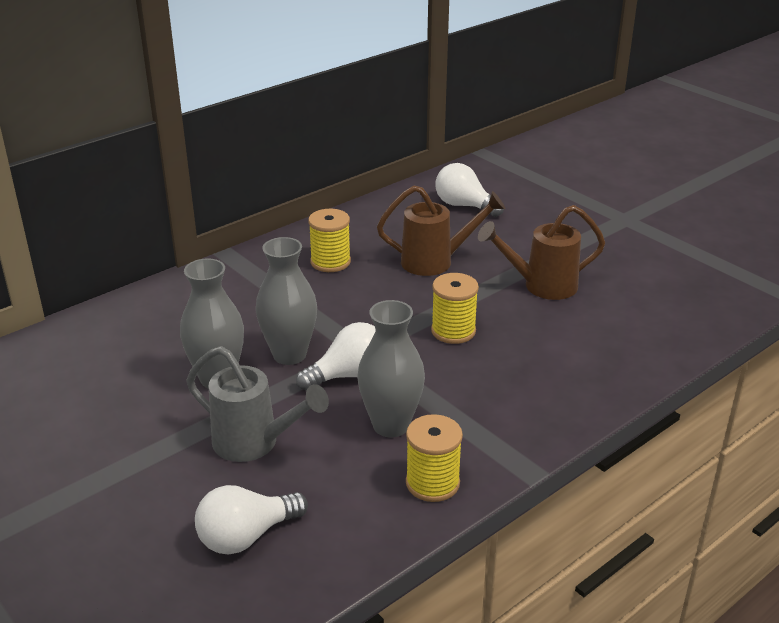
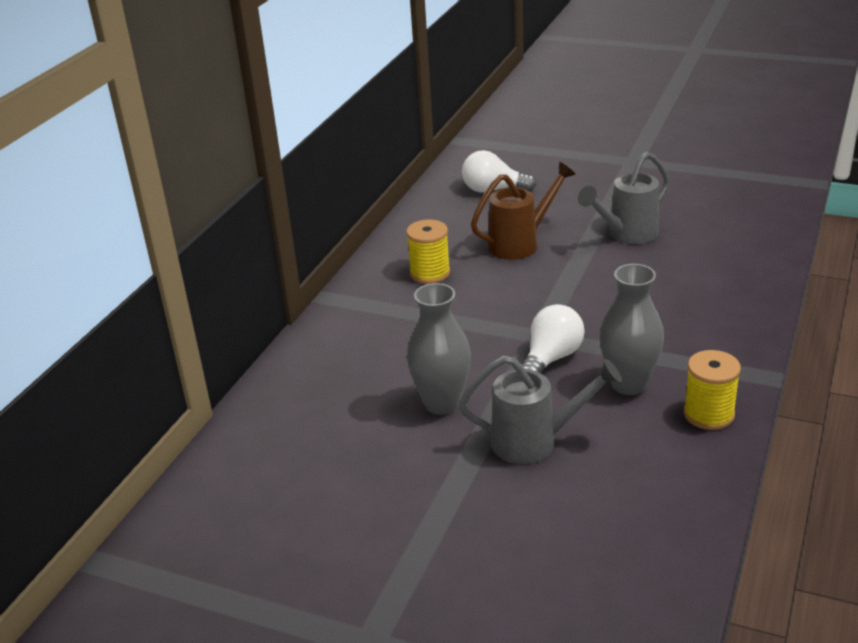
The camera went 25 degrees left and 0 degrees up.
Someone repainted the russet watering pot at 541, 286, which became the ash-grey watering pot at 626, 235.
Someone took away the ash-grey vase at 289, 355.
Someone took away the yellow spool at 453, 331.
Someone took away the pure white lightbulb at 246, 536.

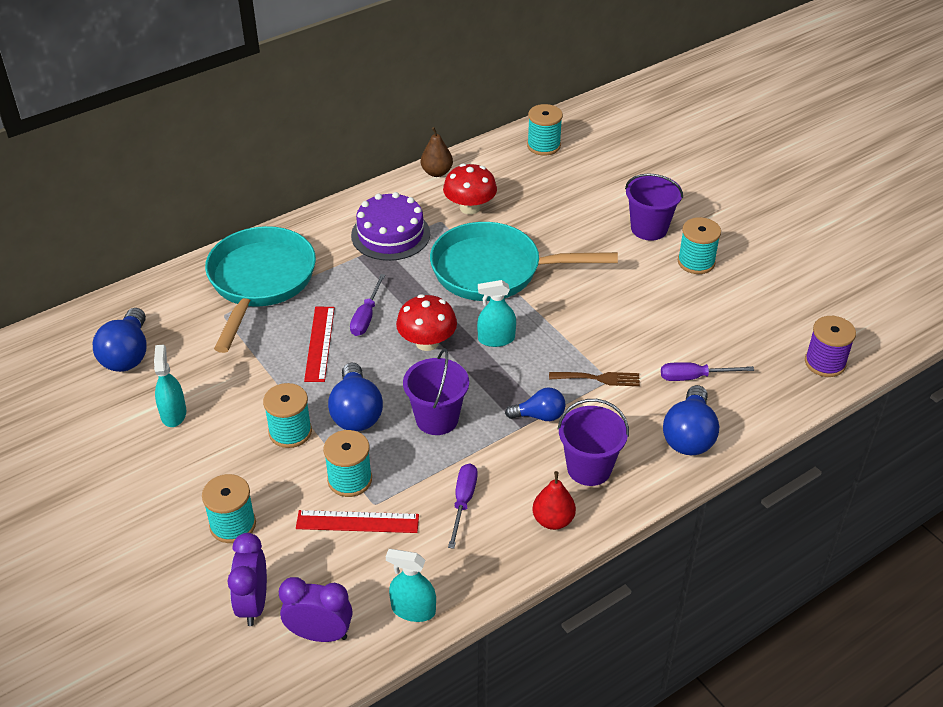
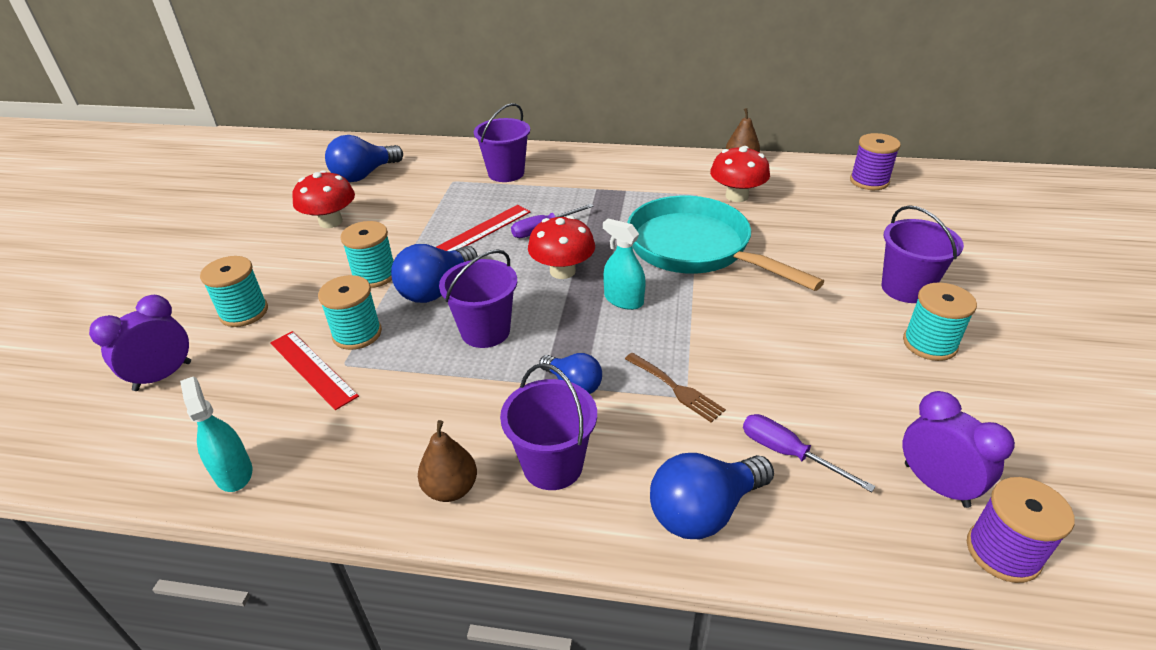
The camera went 45 degrees right and 5 degrees down.
Someone repainted the turquoise spool at 543, 146, which became the purple spool at 869, 181.
Someone took away the purple gateau at 390, 234.
Someone swapped the turquoise frying pan at 260, 281 for the purple sand bucket at 506, 173.
Someone swapped the turquoise spray bottle at 173, 414 for the crimson fungus at 330, 222.
Someone took away the purple hand screwdriver at 463, 502.
Someone repainted the crimson toy pear at 553, 520, which became the russet toy pear at 451, 489.
Someone carried the purple alarm clock from 319, 634 to 936, 485.

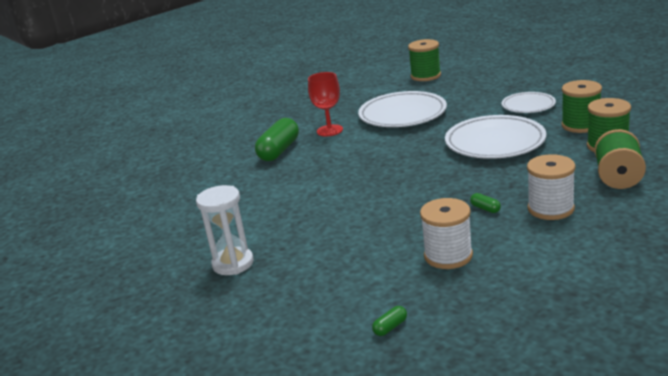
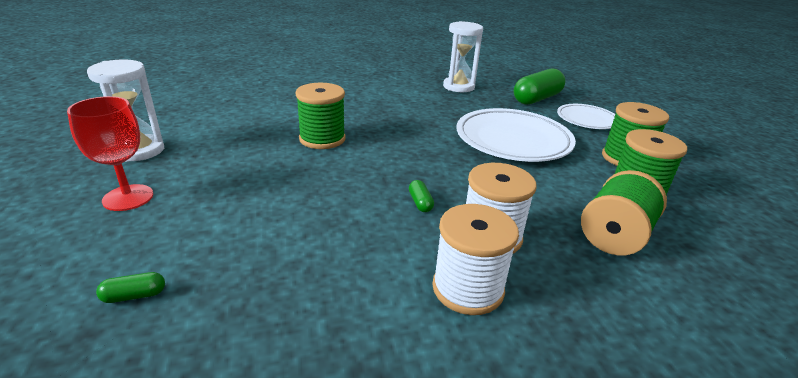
The camera went 20 degrees right and 5 degrees up.
Someone carried the leaf-green spool from 425, 76 to 322, 139.
Someone carried the crimson goblet from 329, 130 to 128, 197.
Someone swapped the pure white flat dish at 402, 115 for the pure white sand timer at 458, 87.
Someone carried the leaf-green pill from 279, 150 to 537, 99.
Someone carried the pure white spool from 448, 256 to 468, 288.

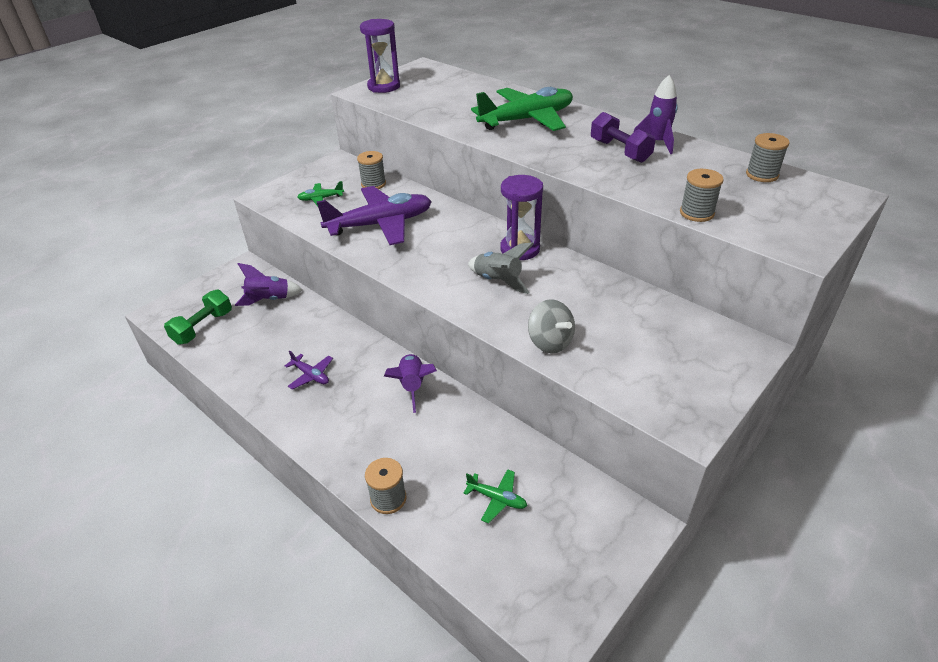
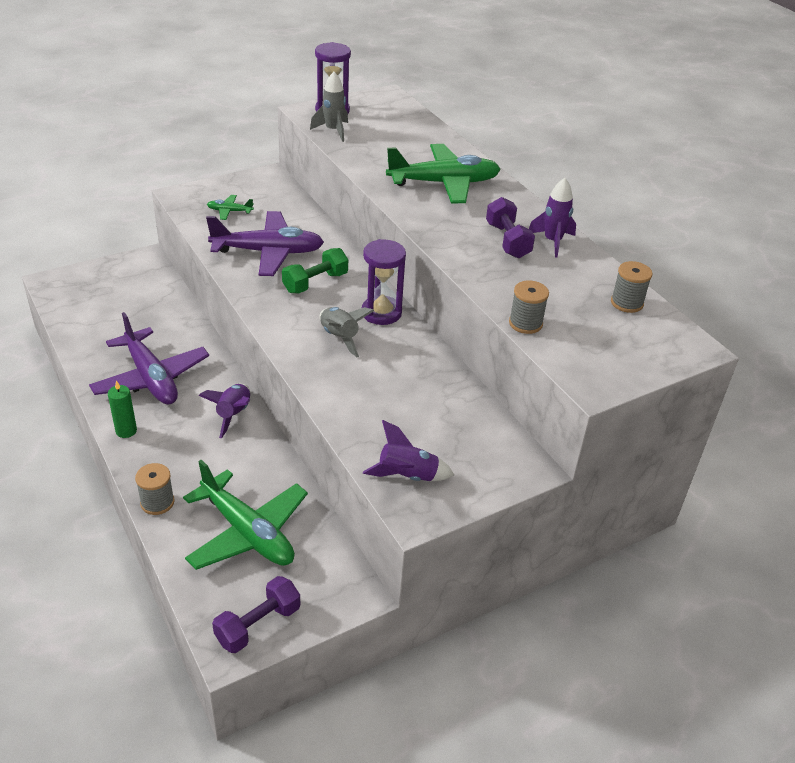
The camera went 15 degrees right and 0 degrees up.
Someone took away the ash-grey spool at 373, 184.
Someone carried the purple rocket from 269, 300 to 407, 476.
Someone carried the leaf-green free weight from 203, 327 to 315, 282.
Someone took away the ash-grey spinning top at 550, 342.
Someone scaled the purple toy plane at 311, 375 by 2.29.
Someone scaled the leaf-green toy plane at 497, 499 by 2.29.
Someone put down the ash-grey rocket at 333, 131.
Someone put down the leaf-green candle at 126, 431.
Someone put down the purple free weight at 258, 625.

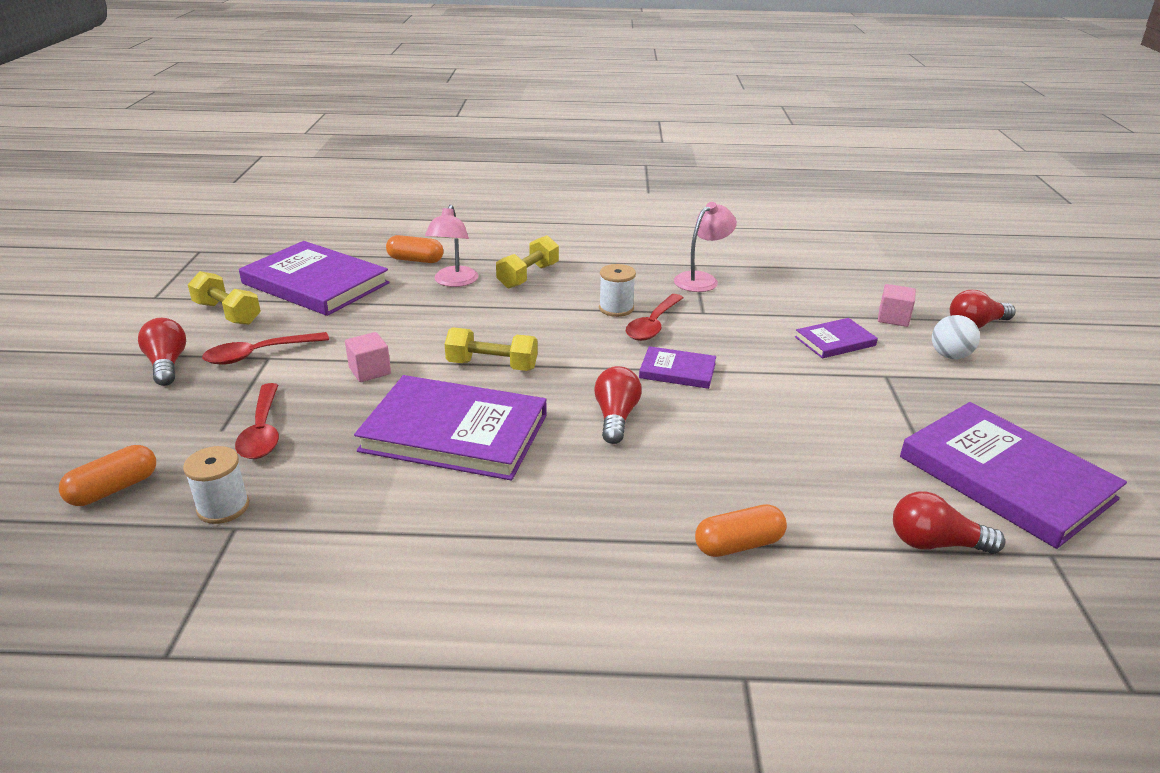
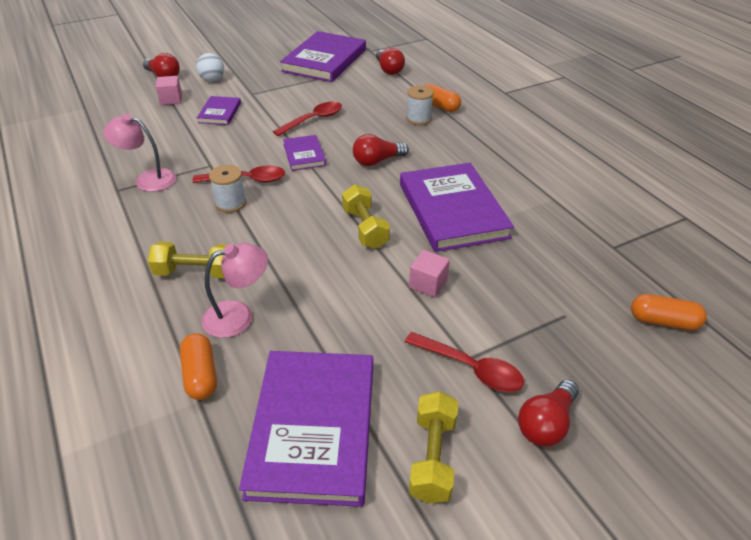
The camera went 120 degrees left and 10 degrees up.
Someone rotated the purple hardcover at 835, 341 by 60 degrees clockwise.
Someone carried the crimson spoon from 262, 431 to 313, 120.
Someone carried the pure white spool from 223, 507 to 418, 119.

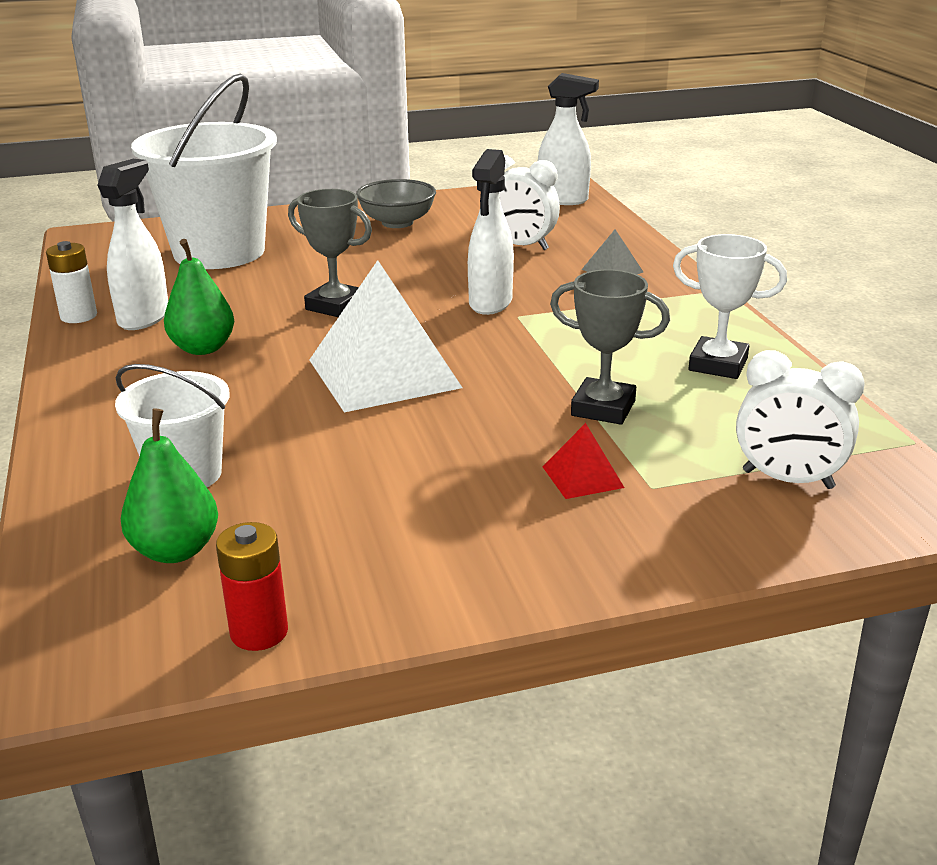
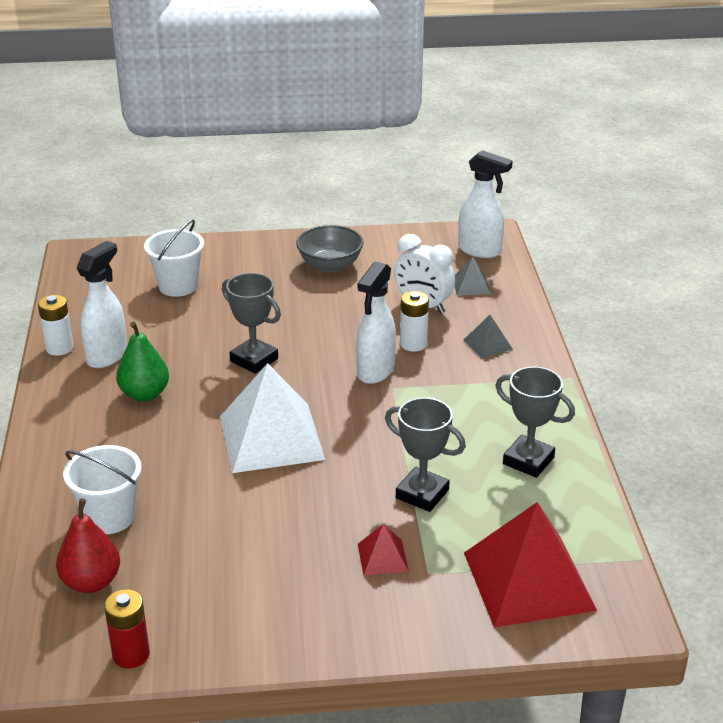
The camera went 10 degrees right and 5 degrees up.
Someone scaled the pure white sand bucket at 219, 252 by 0.53.
Someone repainted the pure white prize cup at 718, 365, which became the ash-grey prize cup at 528, 461.
Someone swapped the pure white alarm clock at 787, 480 for the crimson pyramid at 528, 580.
Someone repainted the leaf-green toy pear at 175, 550, which became the crimson toy pear at 91, 582.
Someone put down the ash-grey pyramid at 471, 285.
Someone put down the pure white battery at 413, 344.

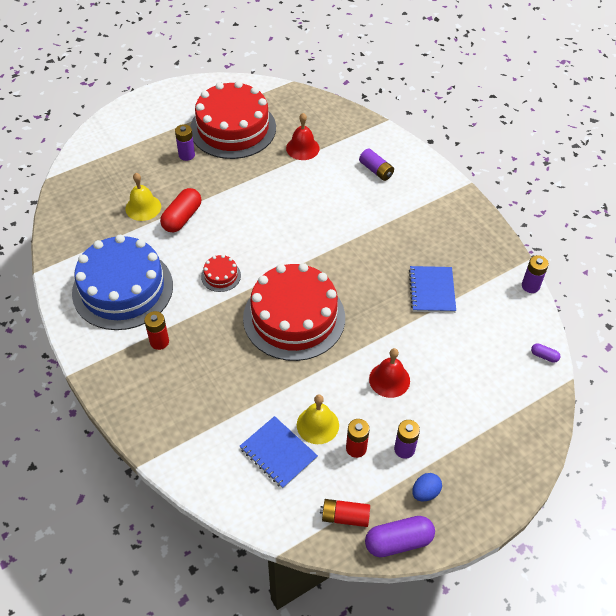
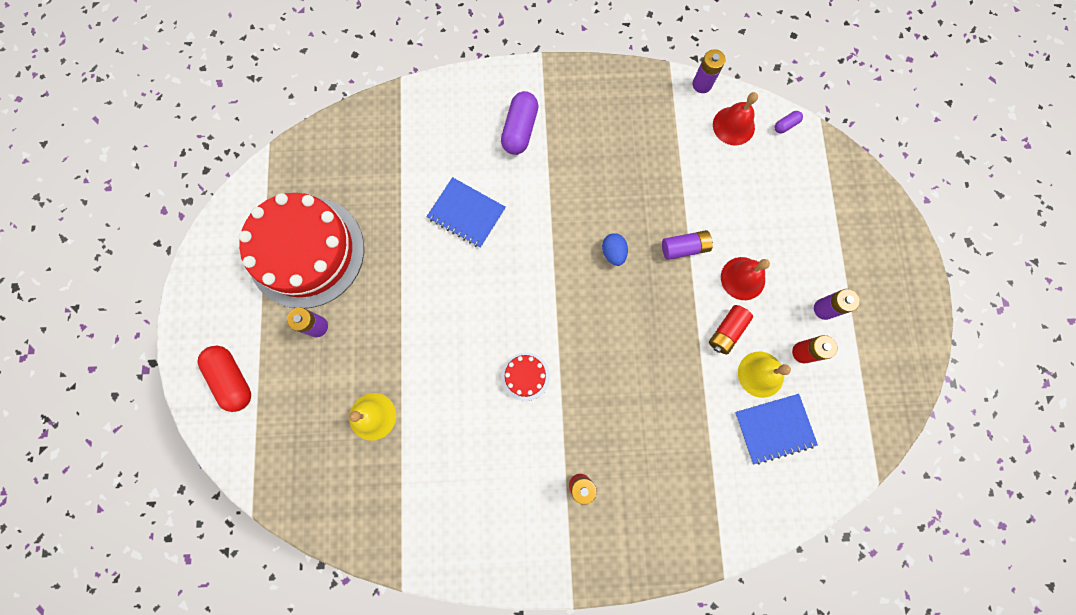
The camera went 60 degrees left and 25 degrees up.
Someone carried the crimson bell from 302, 148 to 733, 126.
Someone carried the purple battery from 376, 170 to 684, 248.
Someone carried the crimson pill from 182, 218 to 232, 379.
Someone took away the royal blue gateau at 122, 289.
Someone took away the crimson gateau at 294, 317.
Someone carried the royal blue exercise book from 431, 290 to 466, 213.
Someone carried the royal blue egg from 425, 492 to 613, 253.
Someone carried the crimson battery from 345, 517 to 727, 331.
Someone carried the purple pill from 398, 542 to 520, 130.

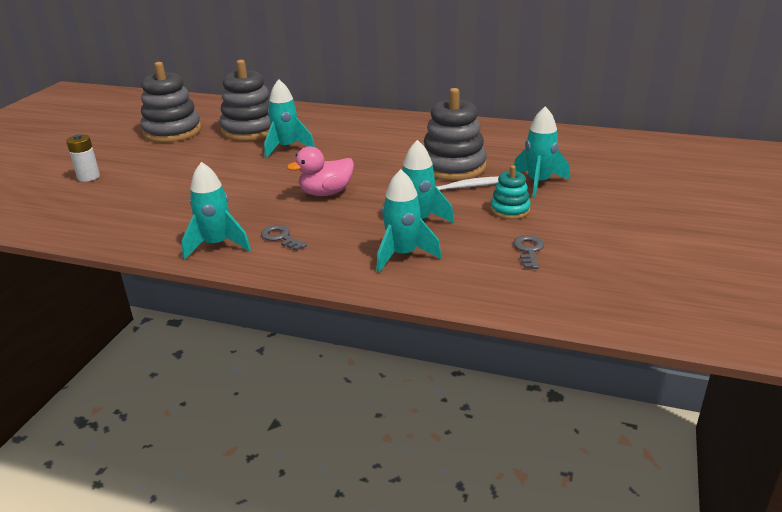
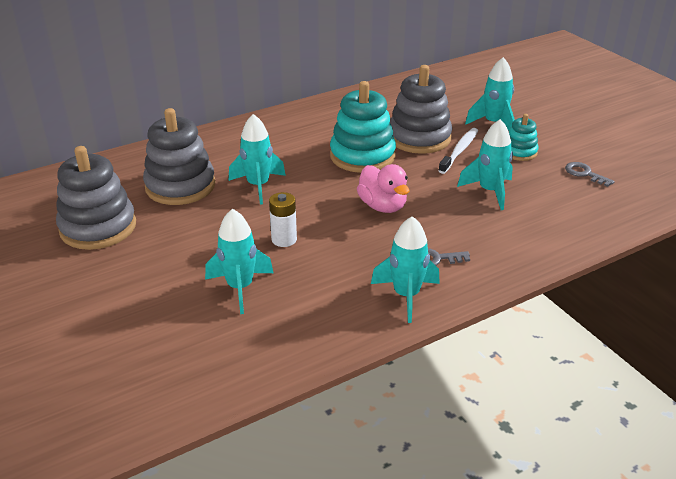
The camera went 50 degrees left and 5 degrees up.
Someone carried the pure white battery from 88, 177 to 284, 239.
Someone rotated the rose-pink duck at 326, 193 by 45 degrees counterclockwise.
Someone carried the turquoise rocket from 403, 255 to 240, 287.
Someone put down the turquoise stacking rings at 362, 156.

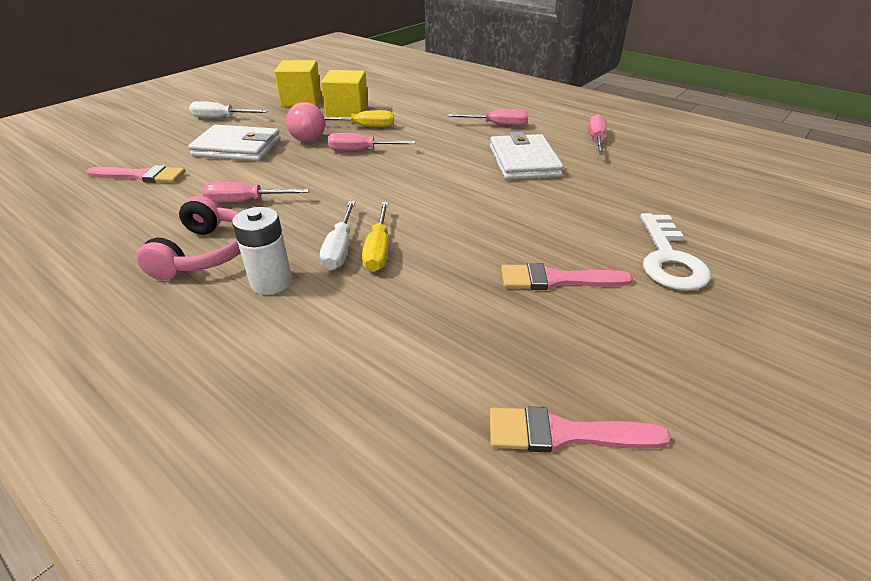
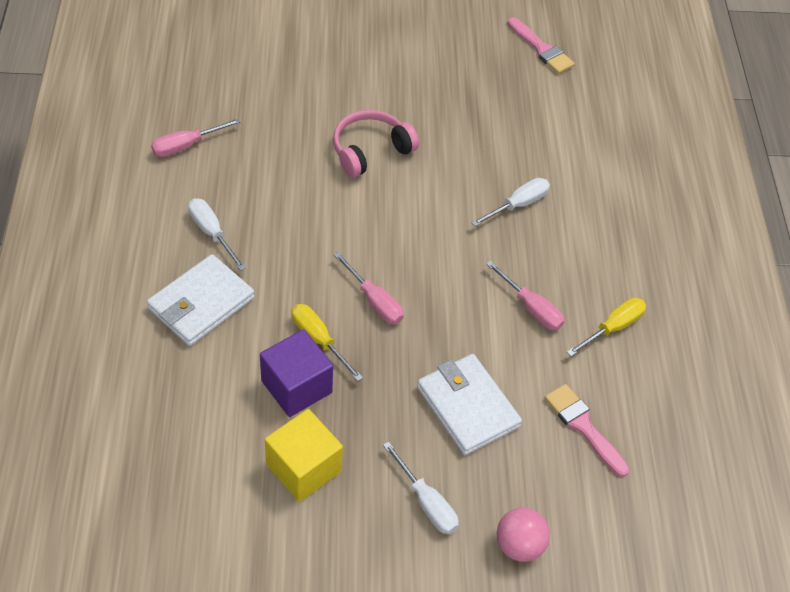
The camera went 135 degrees left and 15 degrees up.
Someone repainted the yellow solid cube at 347, 113, which became the purple solid cube at 296, 387.
Someone carried the rose-pink sphere from 308, 140 to 519, 545.
Someone repainted the rose-pink hand screwdriver at 497, 125, which became the pure white hand screwdriver at 211, 233.
Someone carried the pure white wallet from 523, 161 to 201, 303.
Someone carried the rose-pink headphones from 205, 253 to 370, 150.
Someone carried the yellow hand screwdriver from 378, 250 to 613, 327.
Someone took away the pure white battery at 271, 282.
Someone took away the pure white door key at 668, 259.
Someone took away the rose-pink paint brush at 556, 280.

